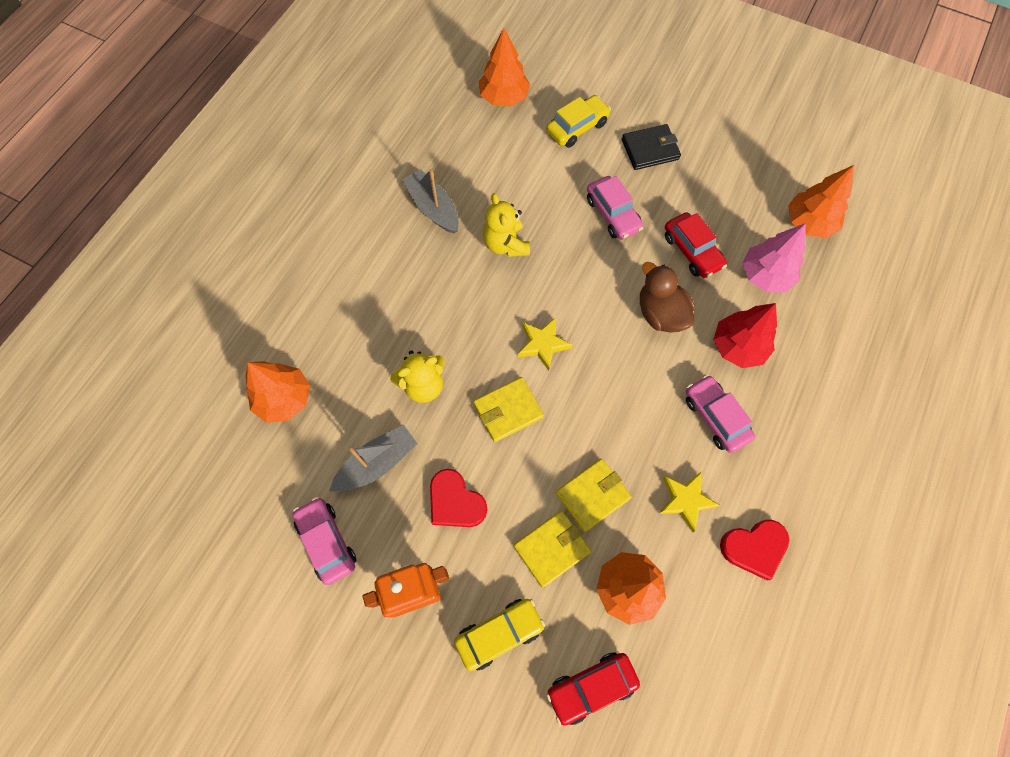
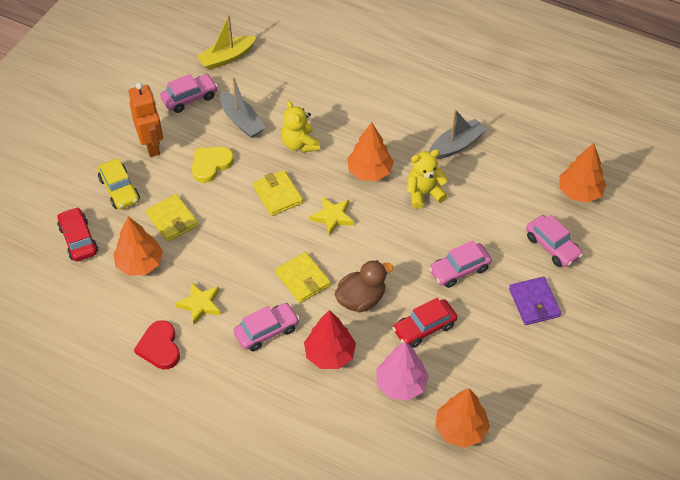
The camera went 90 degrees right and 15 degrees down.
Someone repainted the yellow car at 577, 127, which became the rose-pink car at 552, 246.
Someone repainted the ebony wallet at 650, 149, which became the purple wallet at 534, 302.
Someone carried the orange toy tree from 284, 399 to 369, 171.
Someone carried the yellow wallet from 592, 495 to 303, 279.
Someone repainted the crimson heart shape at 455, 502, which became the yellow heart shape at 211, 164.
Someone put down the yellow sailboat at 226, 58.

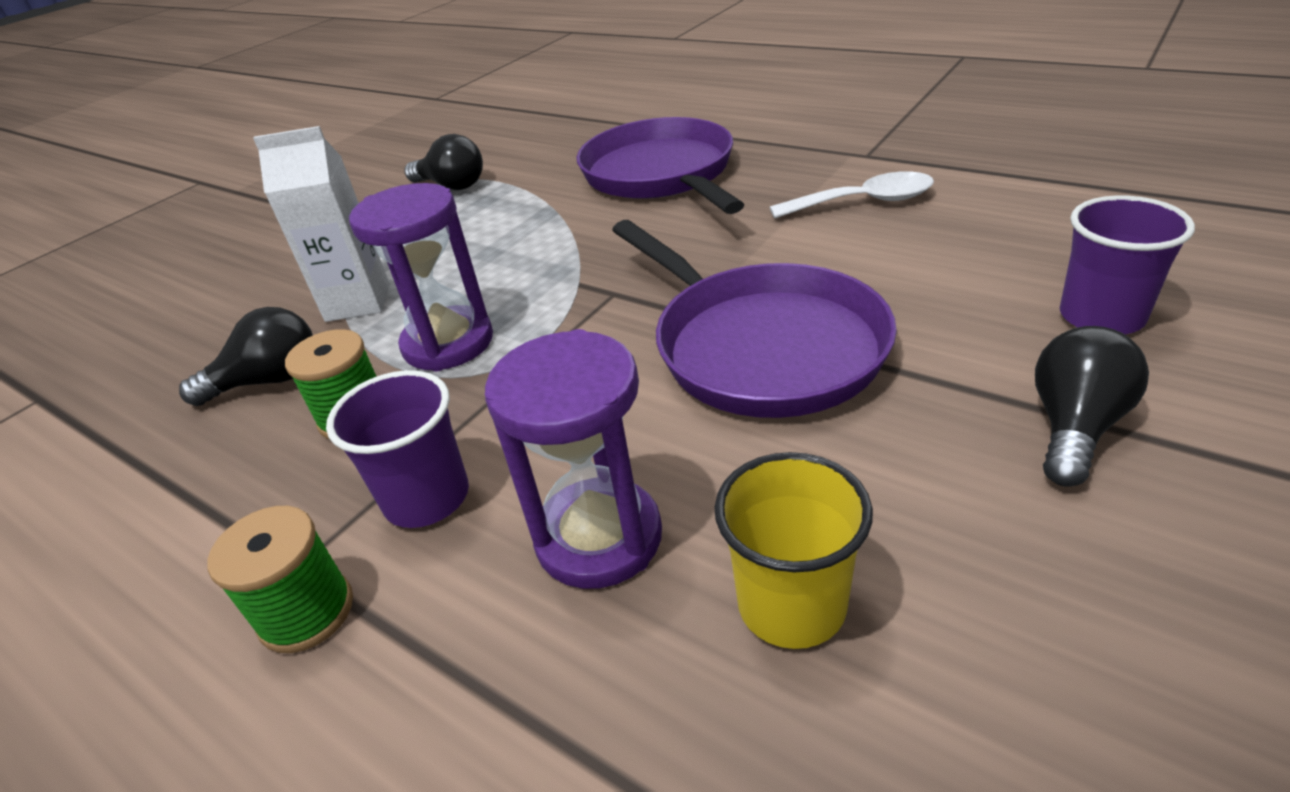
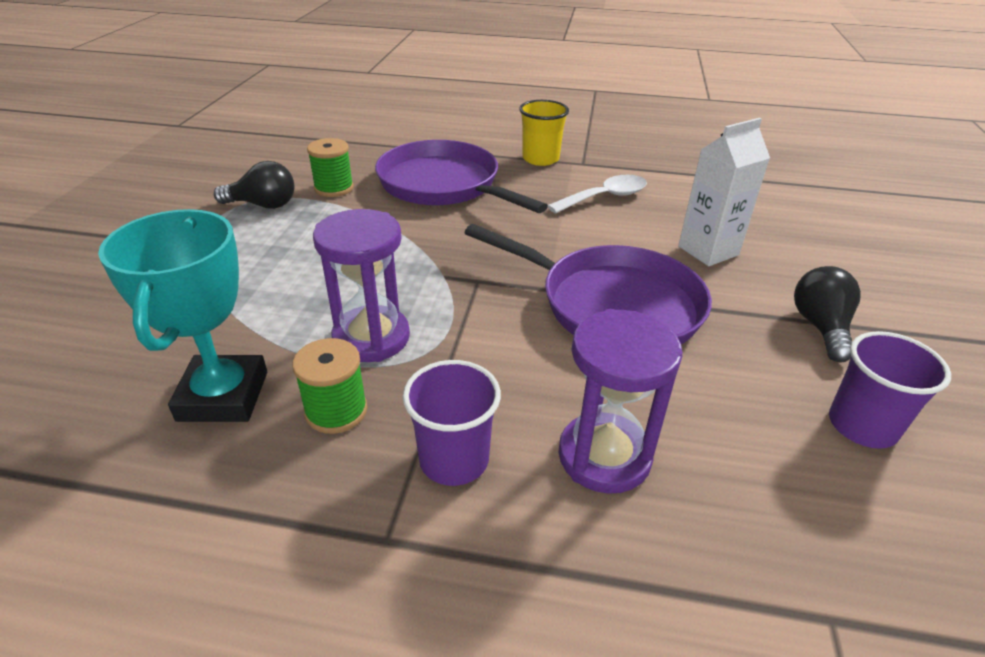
The camera went 30 degrees left and 0 degrees up.
Someone carried the pure white milk carton from 358, 302 to 708, 251.
Someone carried the purple tumbler from 1101, 316 to 862, 426.
Someone swapped the ebony lightbulb at 270, 381 for the turquoise prize cup at 223, 396.
Someone carried the yellow tumbler from 791, 605 to 540, 159.
Someone carried the leaf-green spool from 306, 612 to 334, 188.

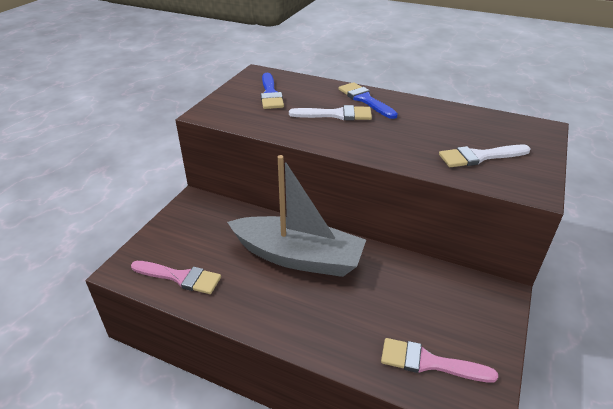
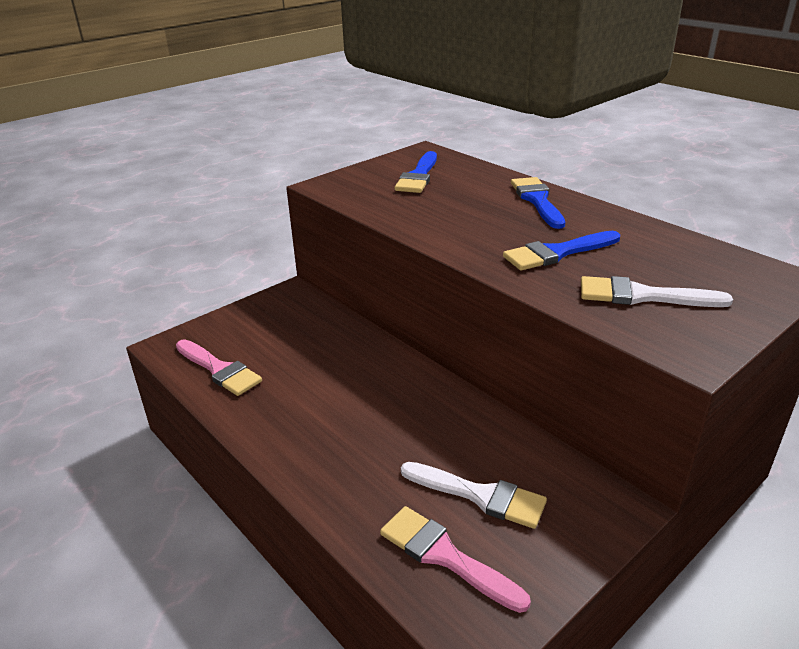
The camera went 25 degrees right and 5 degrees down.
Someone carried the pure white paint brush from 336, 115 to 480, 495.
Someone took away the ash-grey sailboat at 298, 257.
Someone put down the royal blue paint brush at 557, 253.

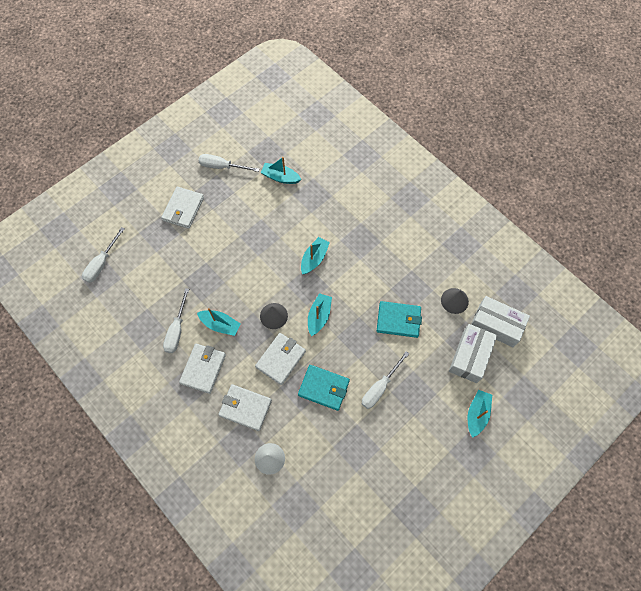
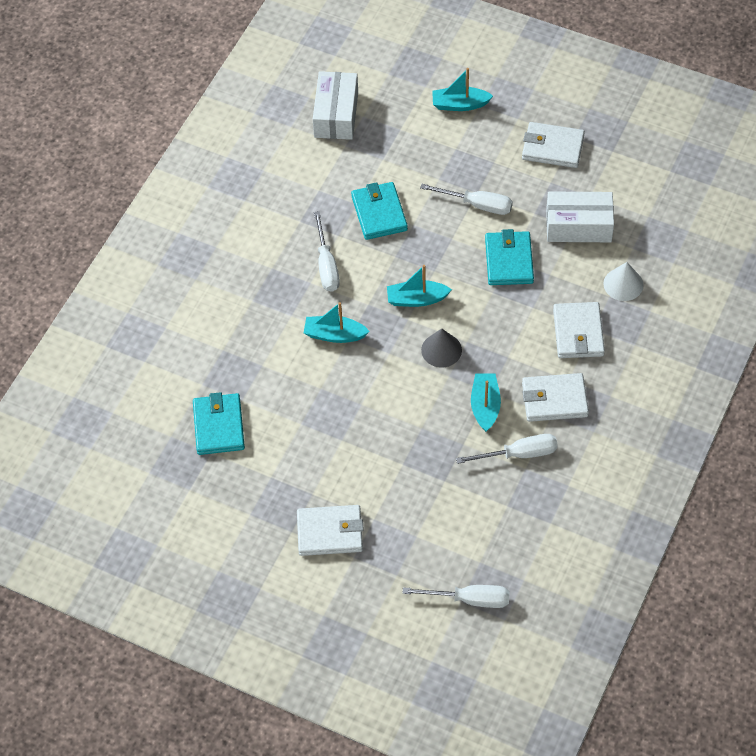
The camera went 110 degrees left and 10 degrees down.
Someone carried the pure white hand screwdriver from 222, 166 to 326, 265.
Someone swapped the turquoise sailboat at 280, 177 for the turquoise wallet at 219, 426.
Someone took away the ash-grey solid cone at 454, 300.
Someone carried the pure white box from 470, 356 to 578, 226.
Someone carried the pure white wallet from 280, 359 to 552, 147.

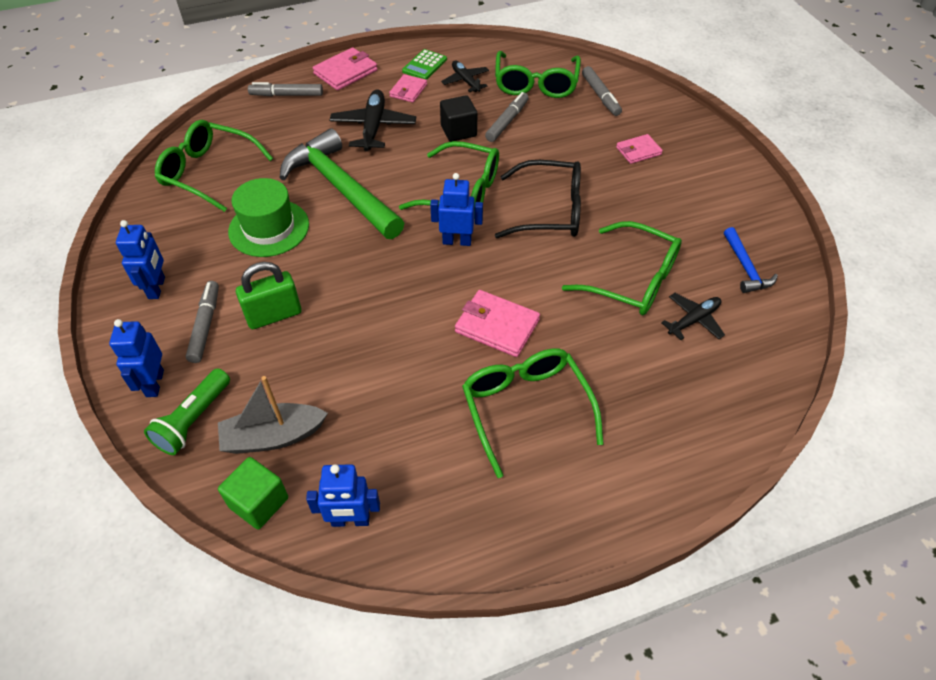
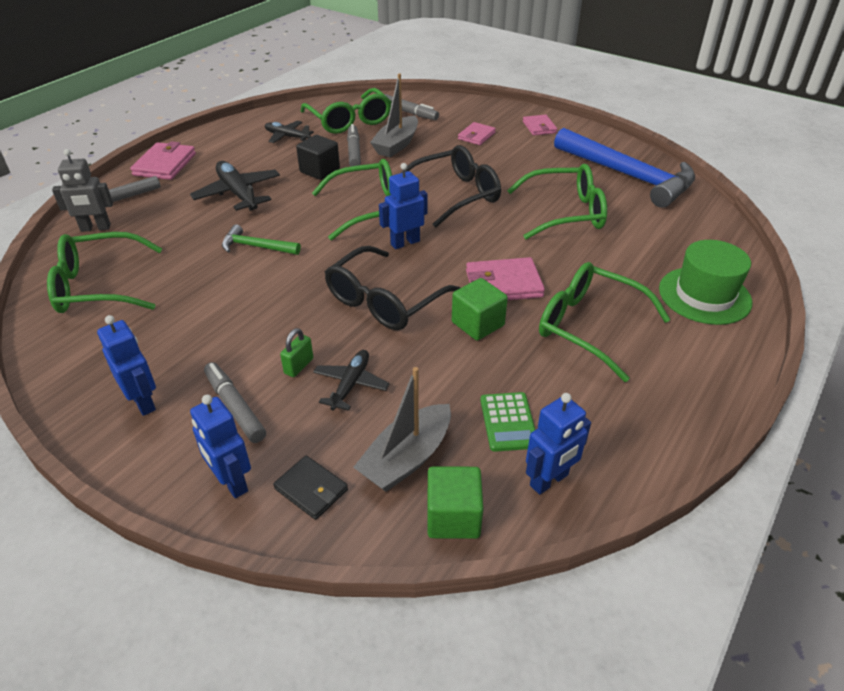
The camera went 35 degrees left and 10 degrees down.
Someone carried the leaf-green pocket calculator from 424, 65 to 508, 422.
Someone carried the rose-pink wallet from 408, 90 to 539, 127.
Someone scaled the leaf-green carpenter's hammer at 341, 188 by 0.47.
Someone carried the leaf-green tall hat from 269, 228 to 704, 295.
Someone scaled the royal blue carpenter's hammer at 745, 267 by 2.14.
Someone scaled the leaf-green small lock at 274, 315 by 0.55.
Someone carried the ebony toy plane from 693, 320 to 351, 384.
Someone swapped the leaf-green torch at 193, 420 for the ebony wallet at 311, 489.
Someone put down the ash-grey sailboat at 396, 145.
Someone put down the ash-grey toy robot at 95, 228.
Someone put down the ebony eyeglasses at 384, 301.
Someone put down the leaf-green solid cube at 477, 324.

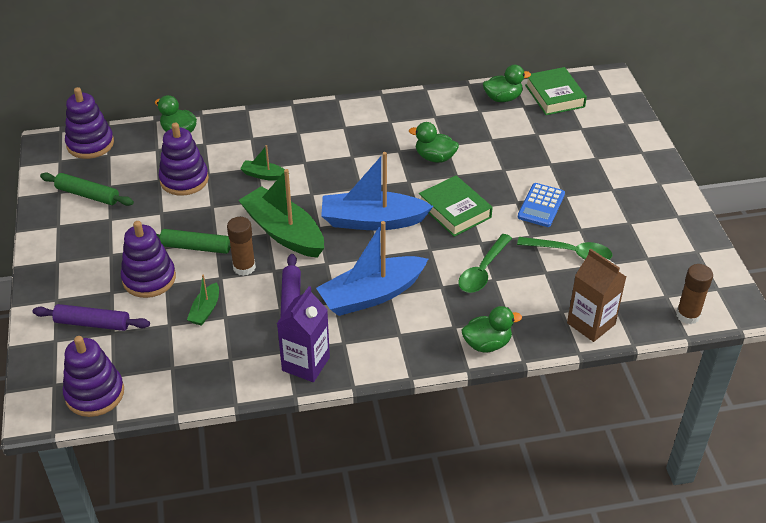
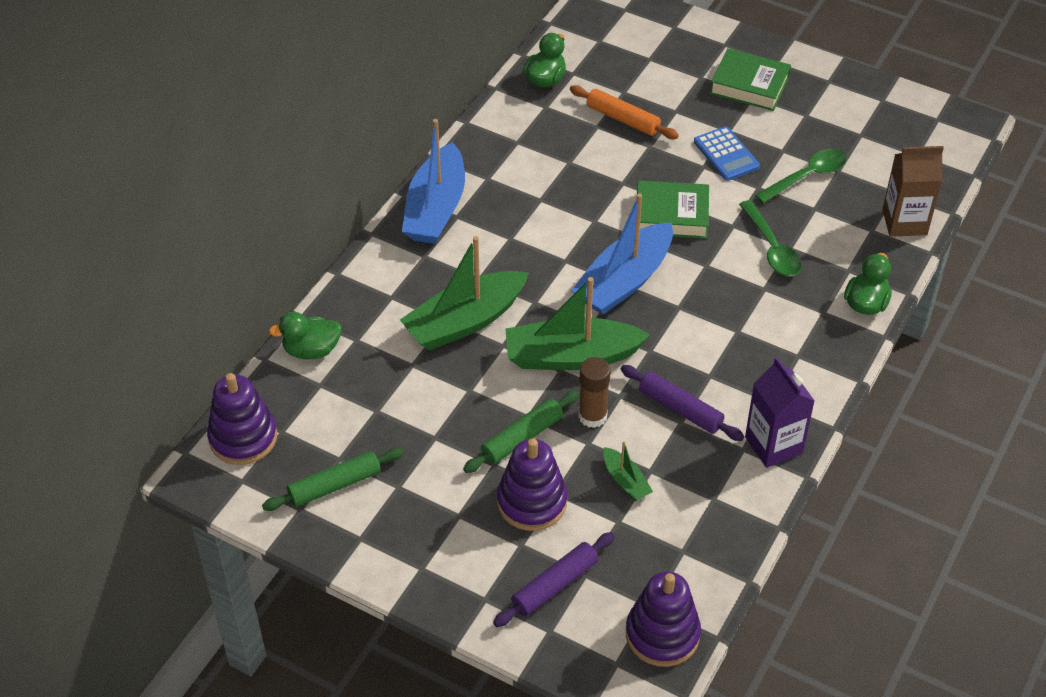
The camera went 50 degrees left and 5 degrees up.
Someone carried the leaf-green hardcover from 554, 96 to 749, 85.
Someone took away the leaf-green duck at 435, 157.
Someone took away the purple stacking rings at 184, 180.
Someone scaled the leaf-green sailboat at 264, 175 by 2.14.
Someone carried the royal blue sailboat from 371, 295 to 436, 208.
Someone took away the russet glue at 687, 315.
Someone put down the orange dough roller at 623, 119.

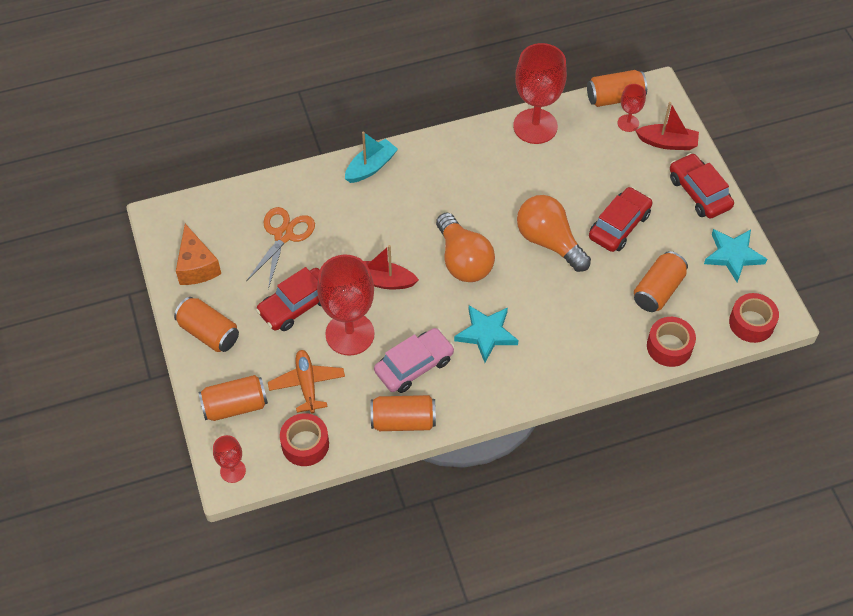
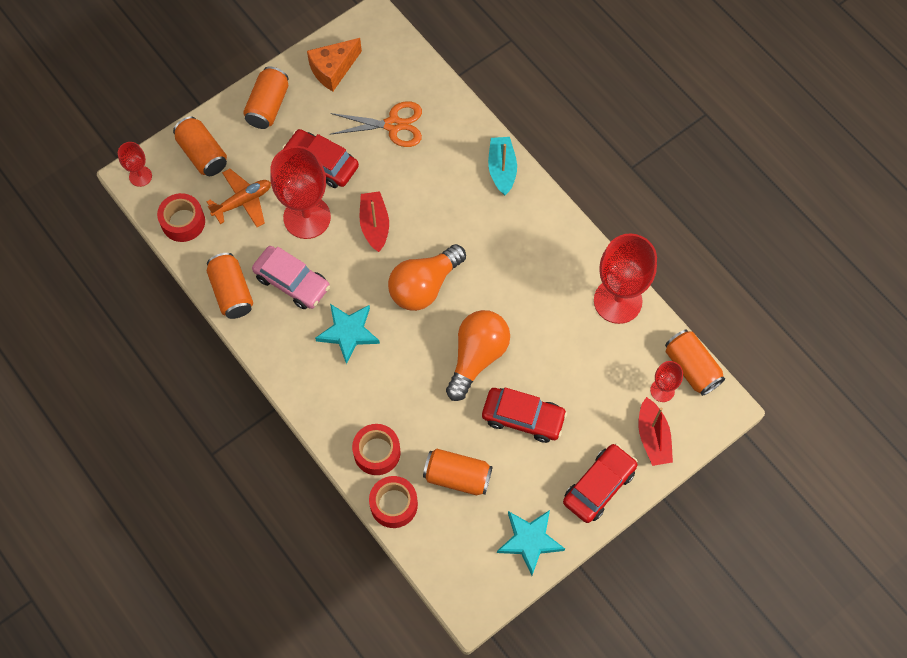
The camera went 70 degrees right and 10 degrees up.
Someone rotated the turquoise sailboat at 371, 167 by 120 degrees counterclockwise.
Someone carried the crimson sticky tape from 751, 323 to 377, 452.

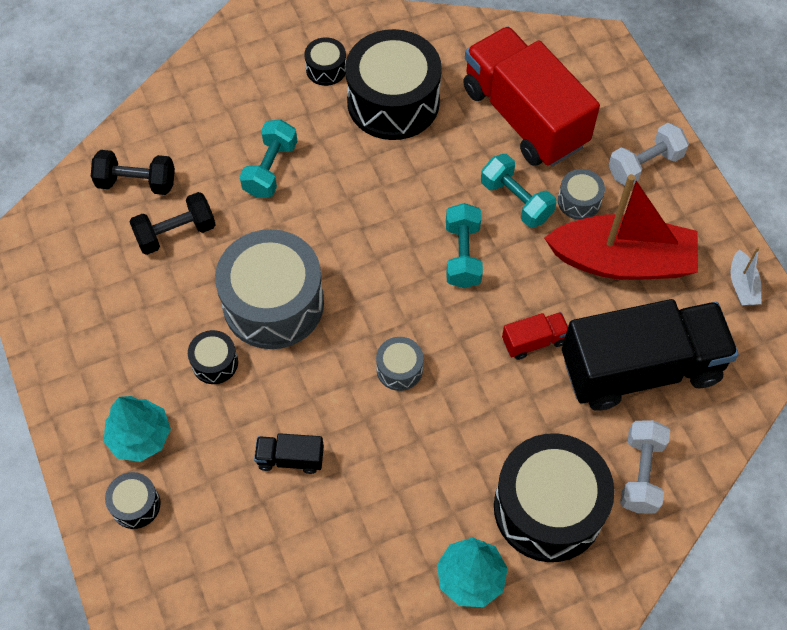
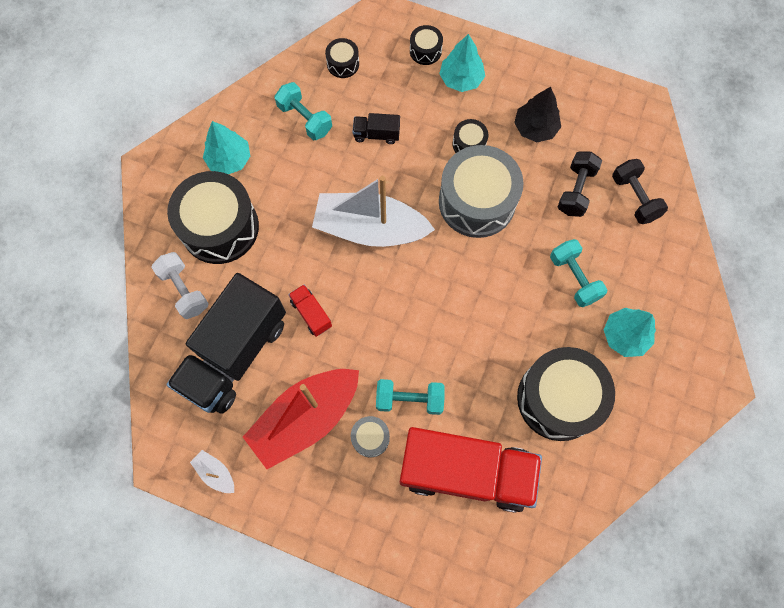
The camera went 135 degrees right and 10 degrees up.
Someone carried the ebony snare drum from 326, 69 to 343, 64.
Someone took away the pure white free weight at 644, 165.
Someone rotated the ebony free weight at 136, 182 by 75 degrees counterclockwise.
Someone carried the turquoise free weight from 462, 255 to 305, 119.
Someone rotated the crimson toy truck at 534, 341 by 120 degrees clockwise.
Someone swapped the ash-grey snare drum at 399, 369 for the pure white sailboat at 370, 228.
Someone rotated the ebony toy truck at 290, 458 by 135 degrees counterclockwise.
Someone put down the ebony toy tree at 535, 128.
Someone put down the turquoise toy tree at 625, 336.

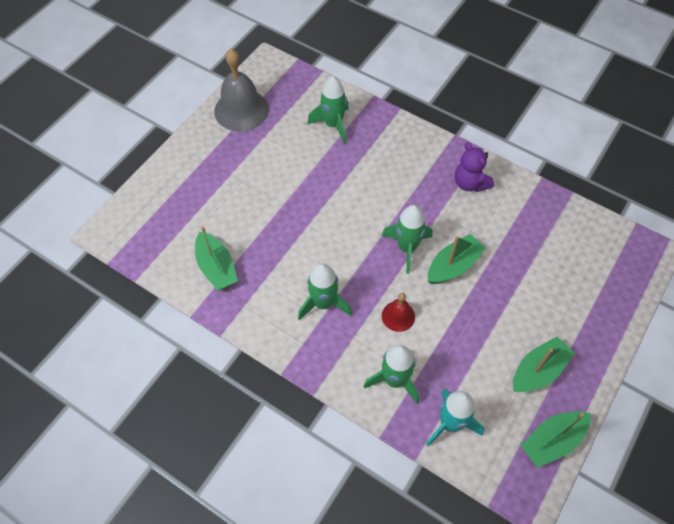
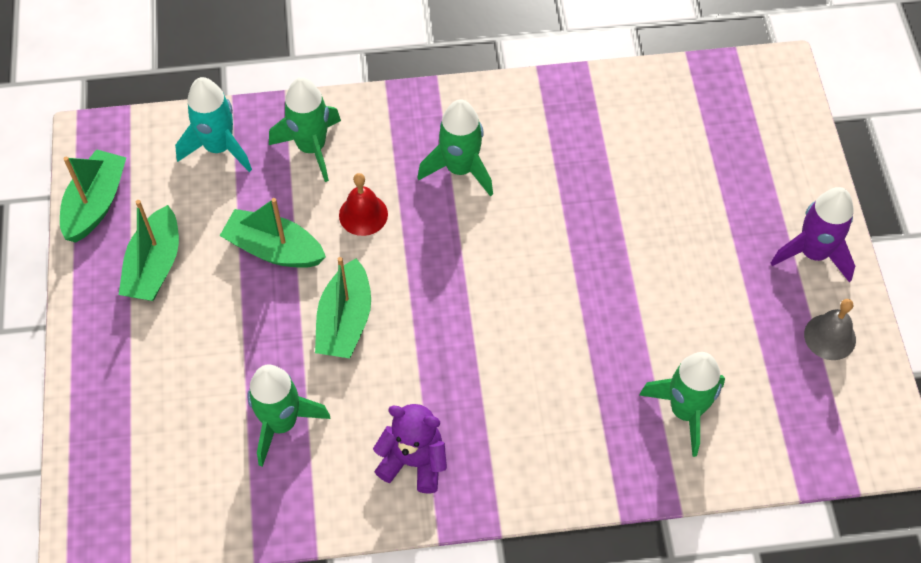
The camera went 140 degrees right and 0 degrees up.
Someone scaled the ash-grey bell at 241, 110 by 0.52.
Someone carried the leaf-green rocket from 407, 248 to 281, 423.
Someone carried the leaf-green sailboat from 216, 267 to 274, 249.
Someone put down the purple rocket at 813, 253.

